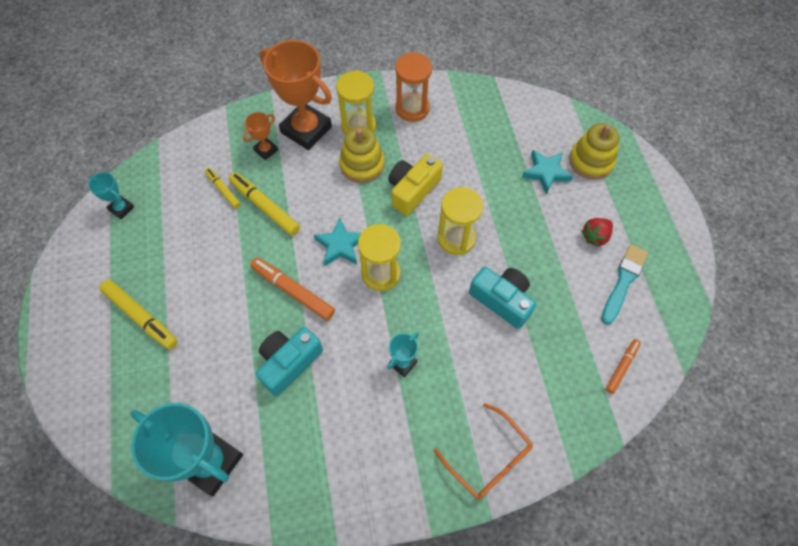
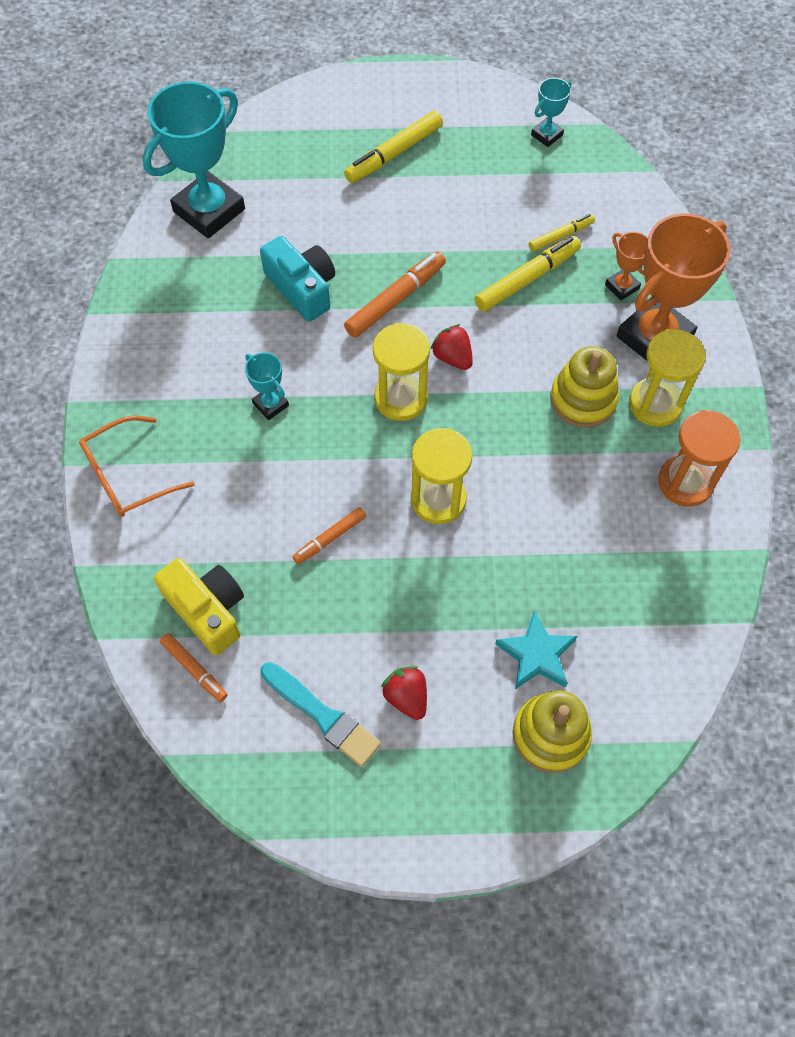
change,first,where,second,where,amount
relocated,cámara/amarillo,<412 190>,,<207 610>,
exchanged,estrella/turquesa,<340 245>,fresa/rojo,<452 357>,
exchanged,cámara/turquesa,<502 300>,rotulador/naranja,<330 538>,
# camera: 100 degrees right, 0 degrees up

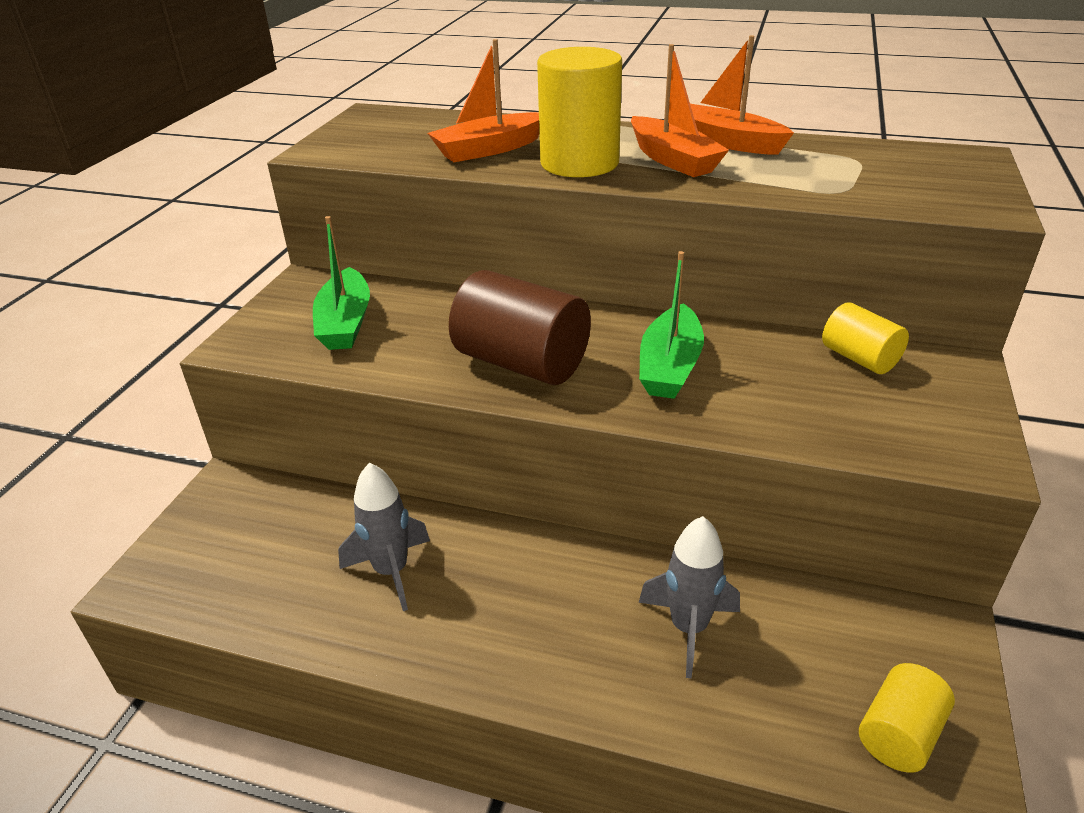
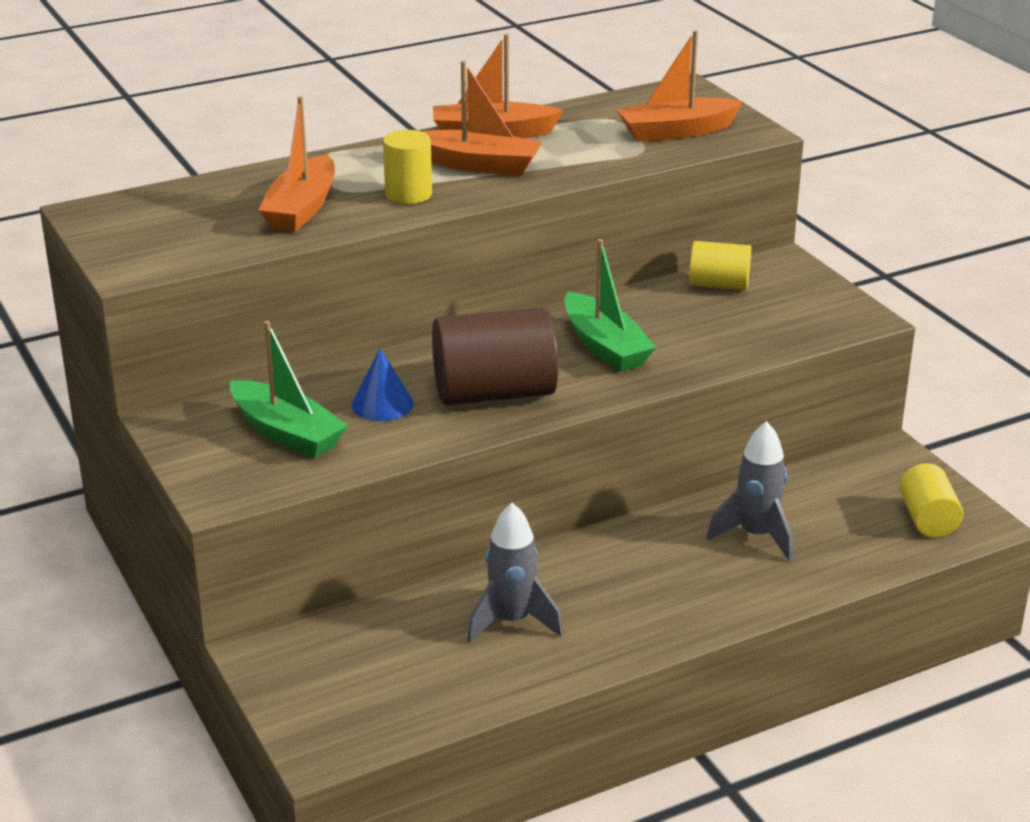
change,first,where,second,where,amount
appeared,,,cono/azul,<382 404>,
appeared,,,barco/naranja,<677 131>,
size,cilindro/amarillo,<579 163>,,<408 194>,x0.57
# camera: 45 degrees left, 5 degrees down

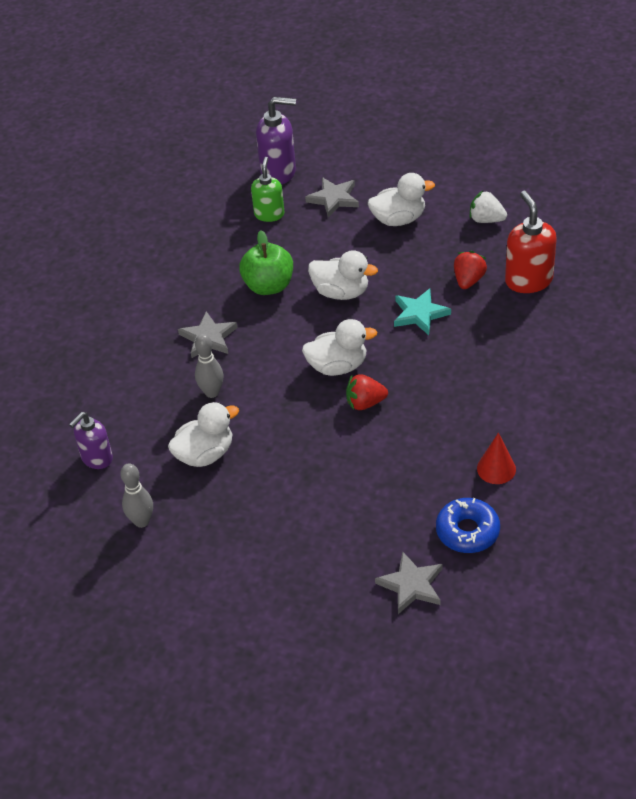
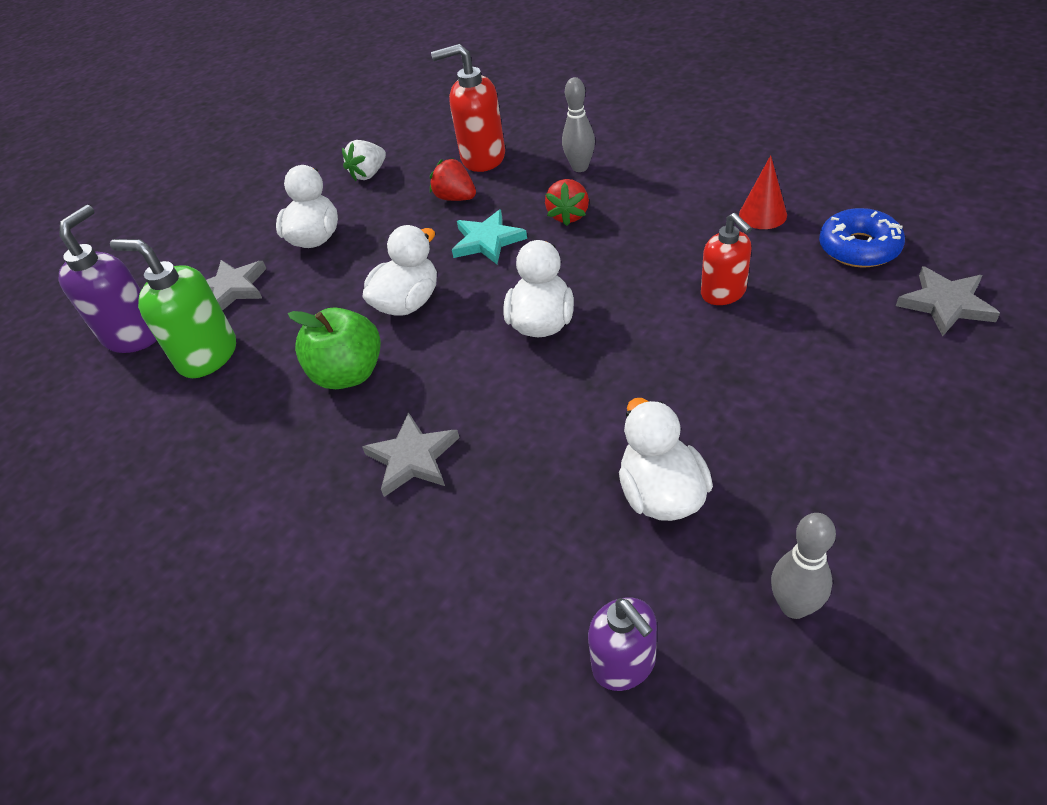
change,first,where,second,where,amount
appeared,,,dispensador de jabón/rojo,<723 293>,
relocated,bolo/gris,<212 392>,,<580 167>,
relocated,fresa/rojo,<365 403>,,<568 215>,
size,dispensador de jabón/verde,<269 214>,,<207 355>,x1.50
# camera: 70 degrees left, 0 degrees up

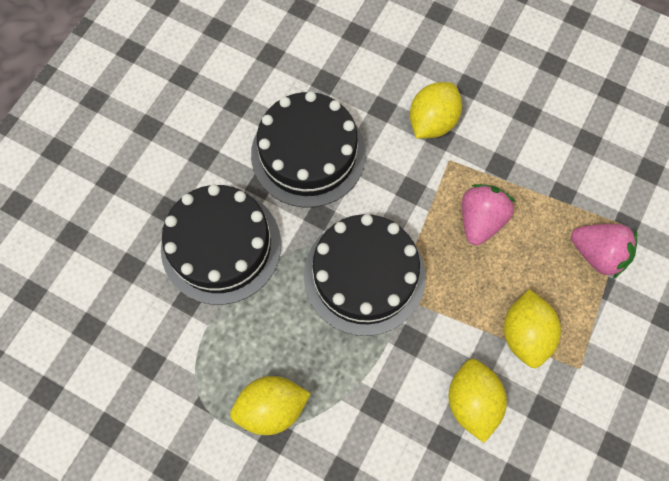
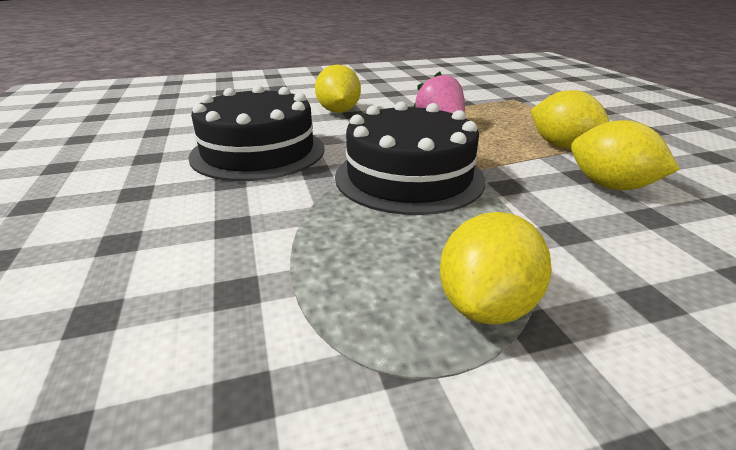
change,first,where,second,where,amount
missing,tarta/negro,<221 246>,,,
missing,fresa/rosa,<597 253>,,,
# camera: 45 degrees left, 40 degrees down

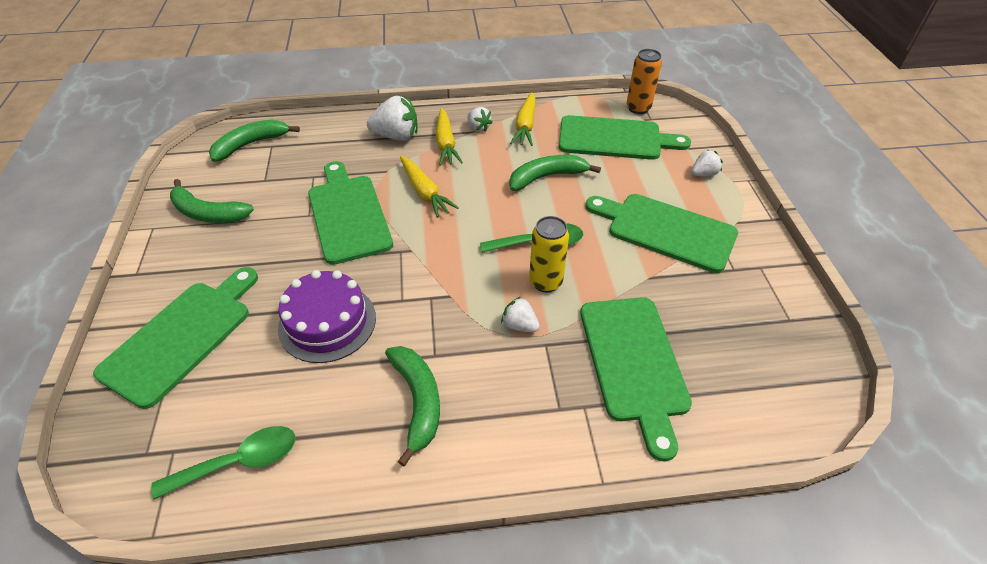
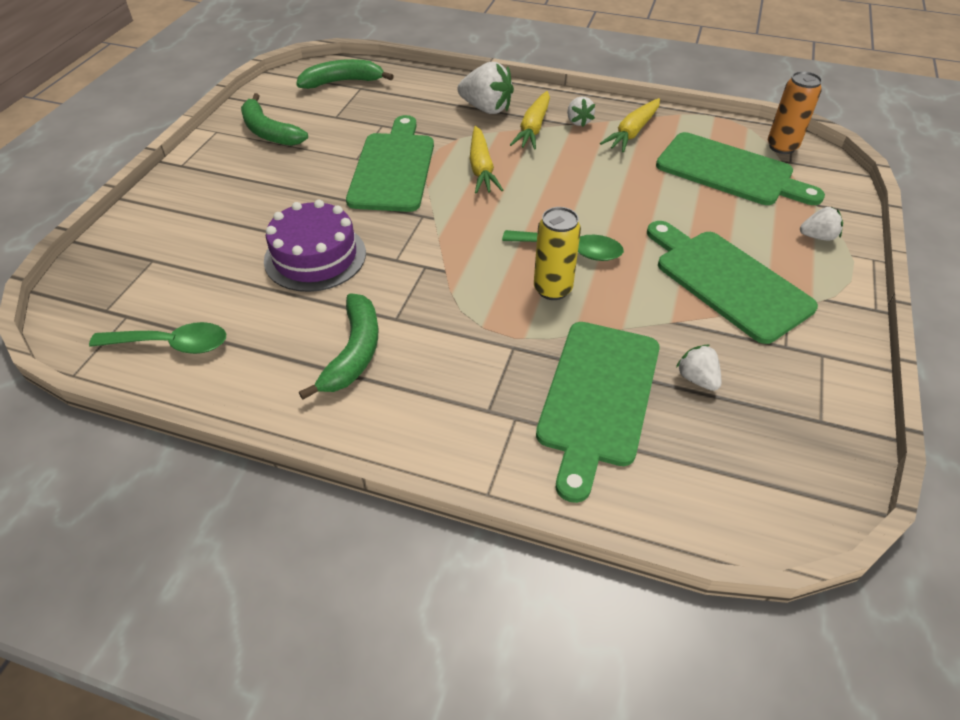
change,first,where,second,where,amount
missing,tabla de cortar/verde,<182 337>,,,
missing,plátano/verde,<547 177>,,,
relocated,fresa/blanco,<519 325>,,<697 379>,
# camera: 25 degrees right, 0 degrees up

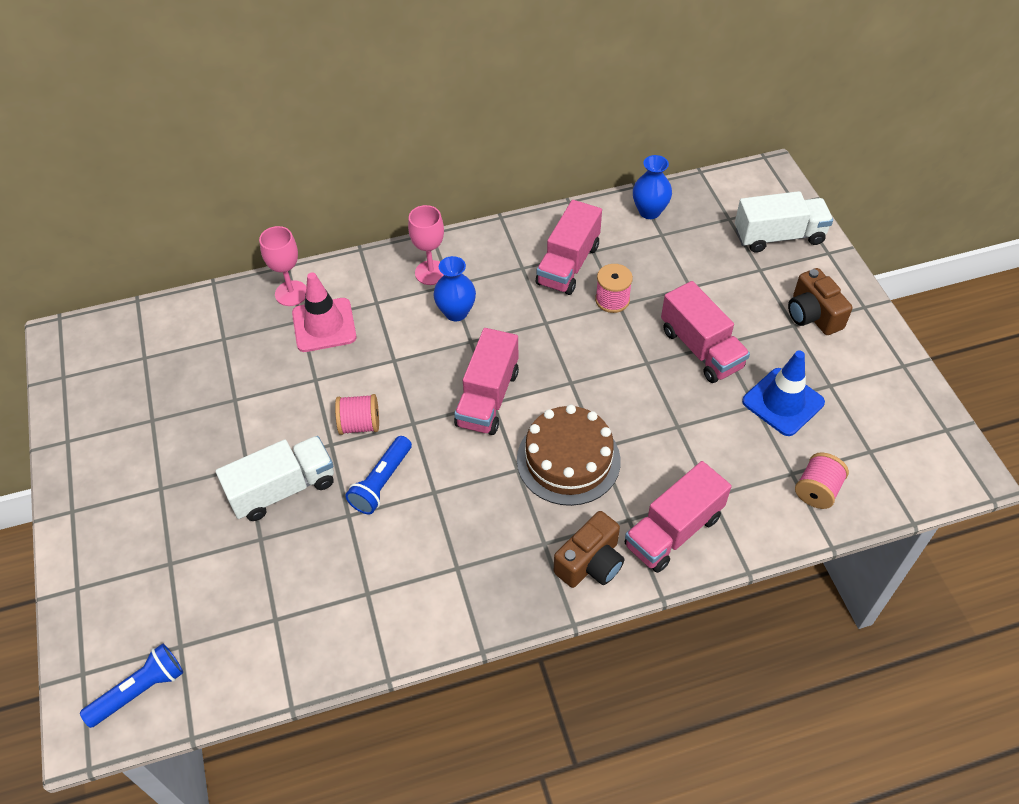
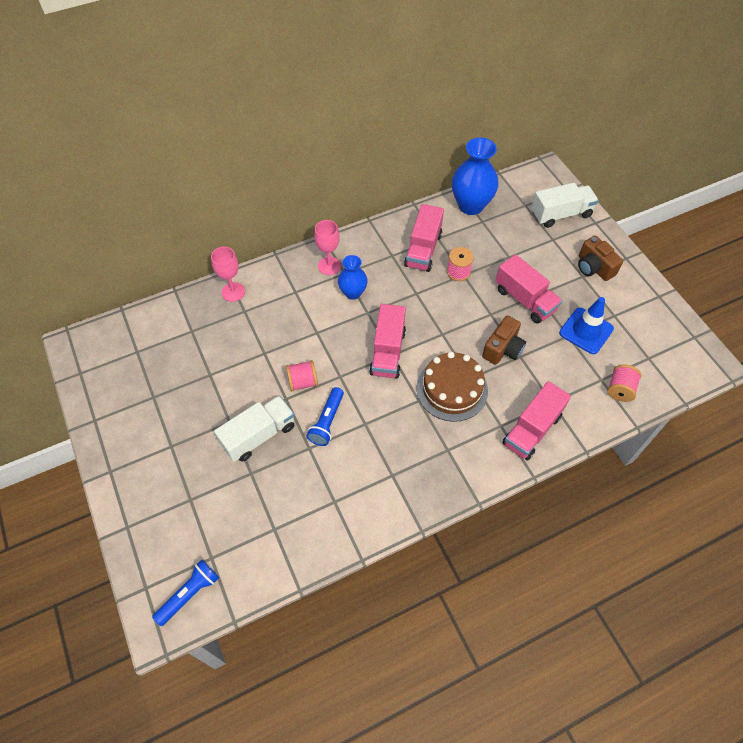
change,first,where,second,where,amount
missing,cono de tráfico/rosa,<324 325>,,,
relocated,cámara/marrón,<590 563>,,<503 349>,
size,florero/azul,<649 211>,,<470 205>,x1.68
# camera: 10 degrees left, 5 degrees up

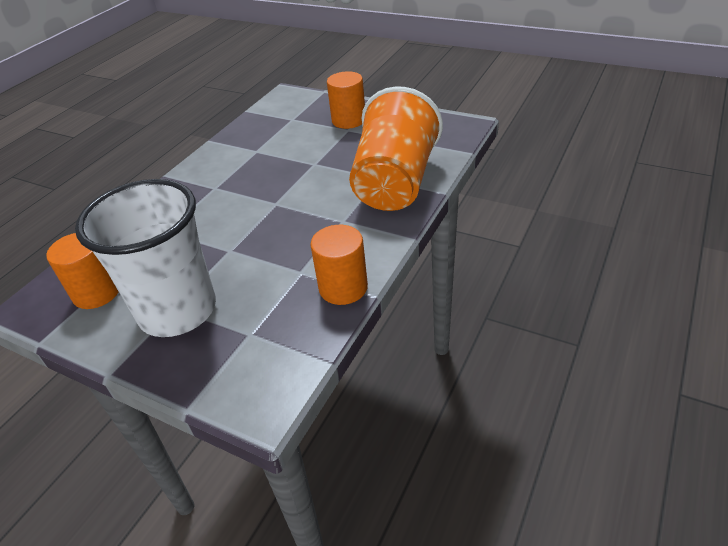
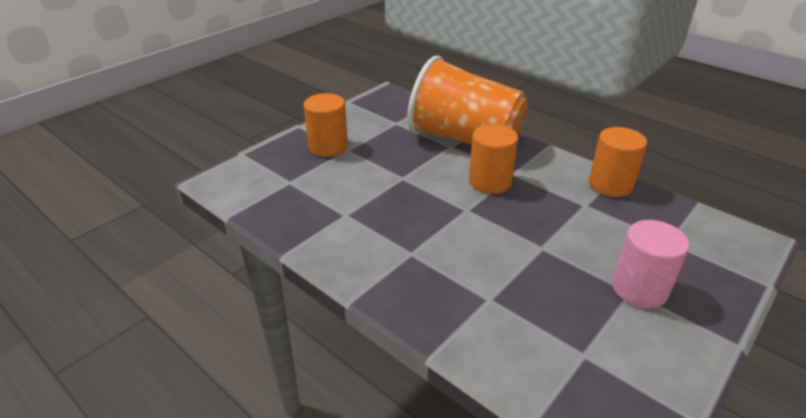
change,first,where,second,where,amount
relocated,cilindro/naranja,<97 292>,,<490 182>,
exchanged,vaso/blanco,<178 311>,cilindro/rosa,<639 289>,
# camera: 80 degrees left, 5 degrees down

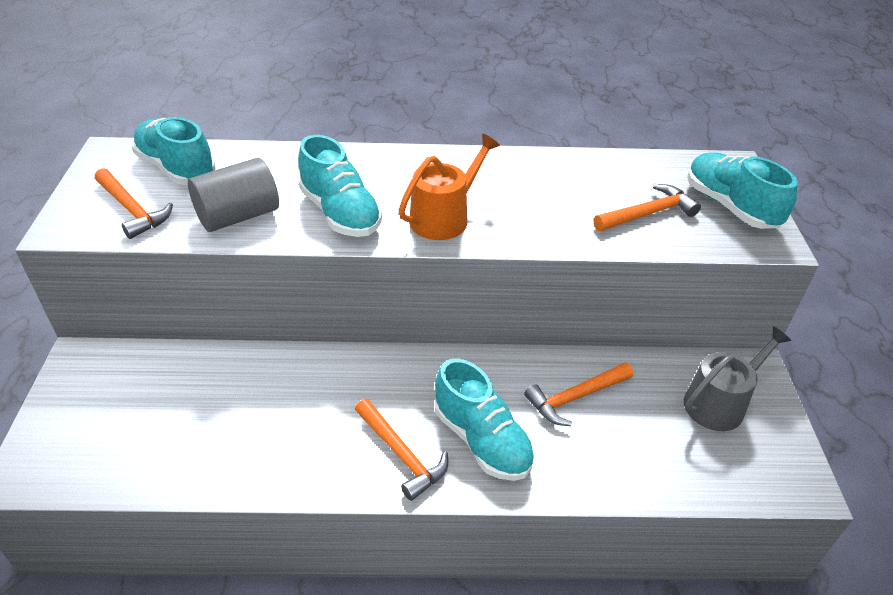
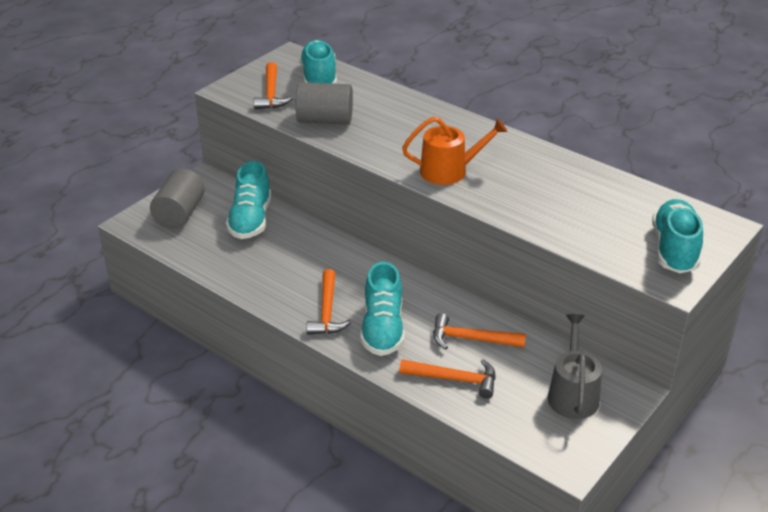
change,first,where,second,where,amount
appeared,,,cilindro/gris,<179 214>,
relocated,zapato/turquesa,<340 213>,,<250 220>,
relocated,martillo/naranja,<648 213>,,<454 379>,
spun,regadera/gris,<719 403>,,<572 394>,90 degrees counterclockwise
# camera: 40 degrees right, 5 degrees down

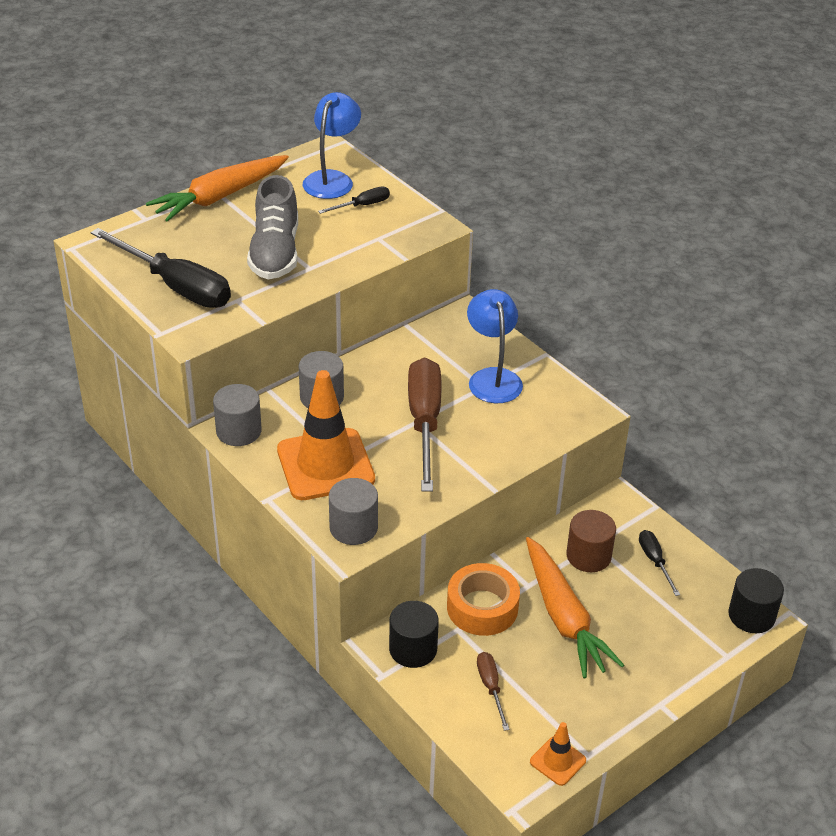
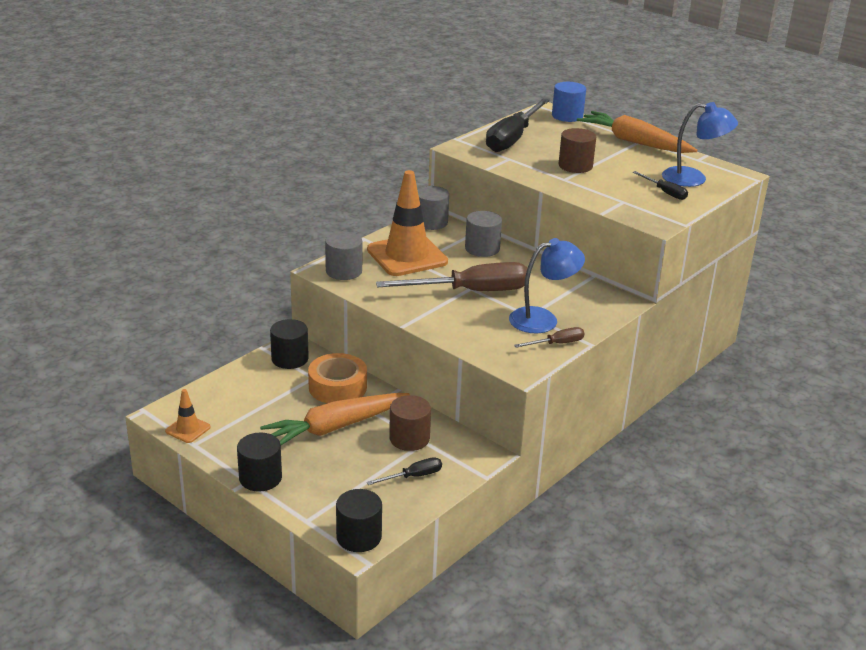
change,first,where,second,where,amount
appeared,,,cilindro/negro,<260 478>,
appeared,,,cilindro/azul,<567 116>,
relocated,destornillador/marrón,<491 687>,,<557 344>,
exchanged,zapato/gris,<275 253>,cilindro/marrón,<575 166>,
# camera: 80 degrees right, 10 degrees down

